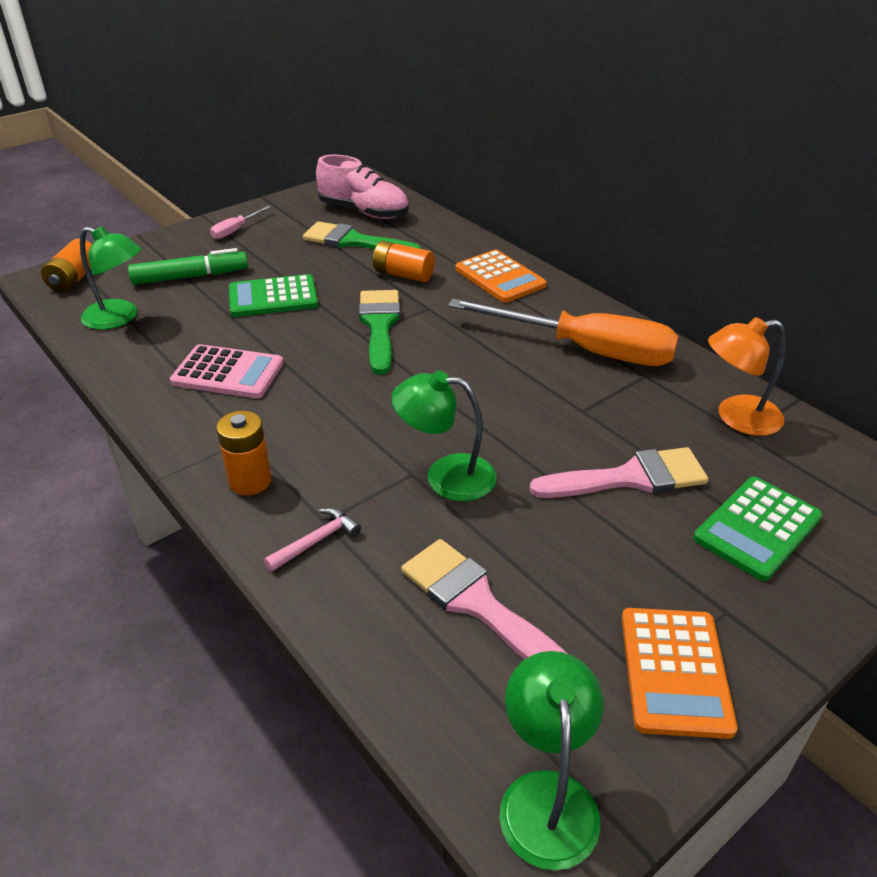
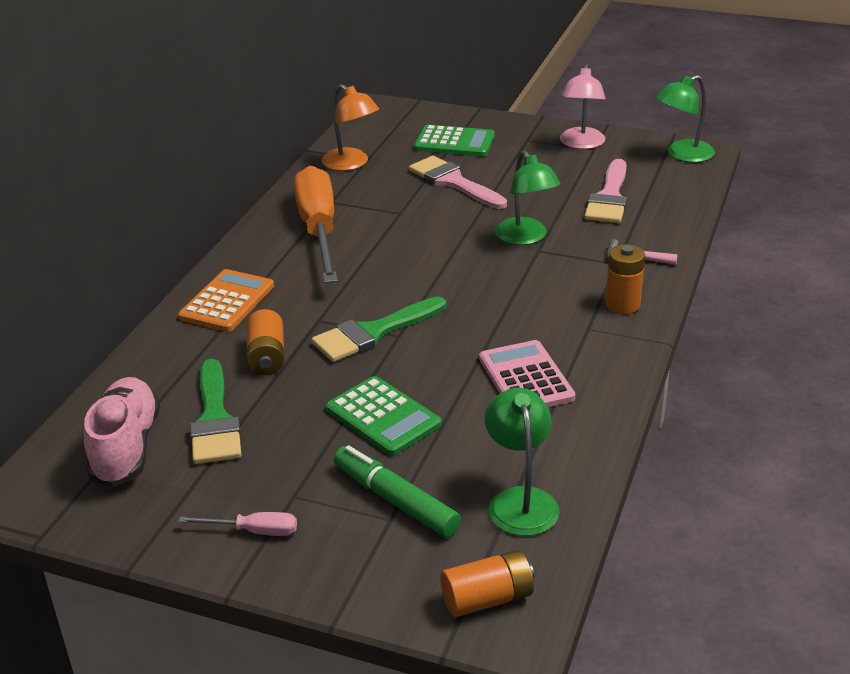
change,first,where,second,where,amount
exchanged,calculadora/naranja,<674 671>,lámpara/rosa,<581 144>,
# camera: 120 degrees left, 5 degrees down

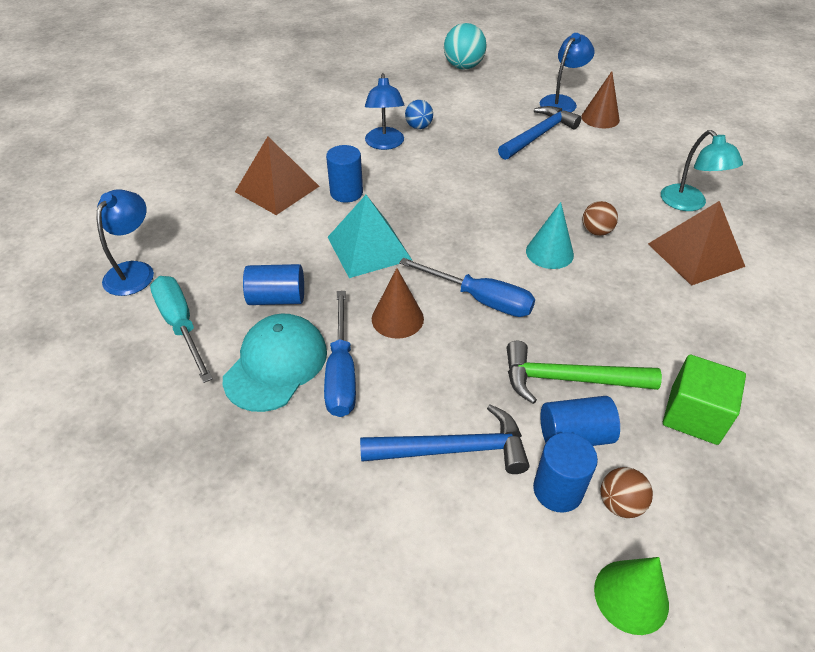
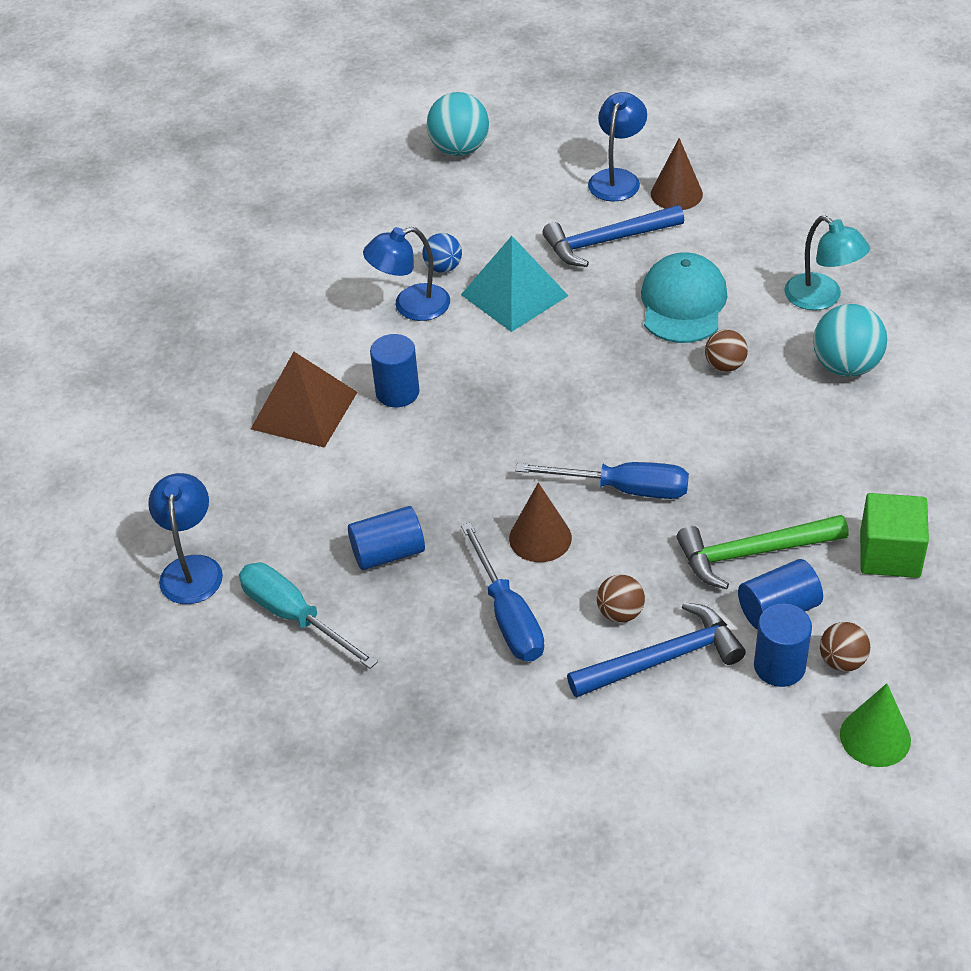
change,first,where,second,where,amount
missing,cono/turquesa,<549 252>,,,
appeared,,,pelota/marrón,<620 613>,
relocated,gorra/turquesa,<276 365>,,<683 303>,
relocated,pirámide/turquesa,<369 248>,,<514 295>,
exchanged,pirámide/marrón,<695 255>,pelota/turquesa,<846 366>,
spun,lámpara/azul,<385 144>,,<411 306>,90 degrees clockwise
spun,martillo/azul,<539 135>,,<606 241>,135 degrees counterclockwise
# camera: 15 degrees left, 0 degrees up

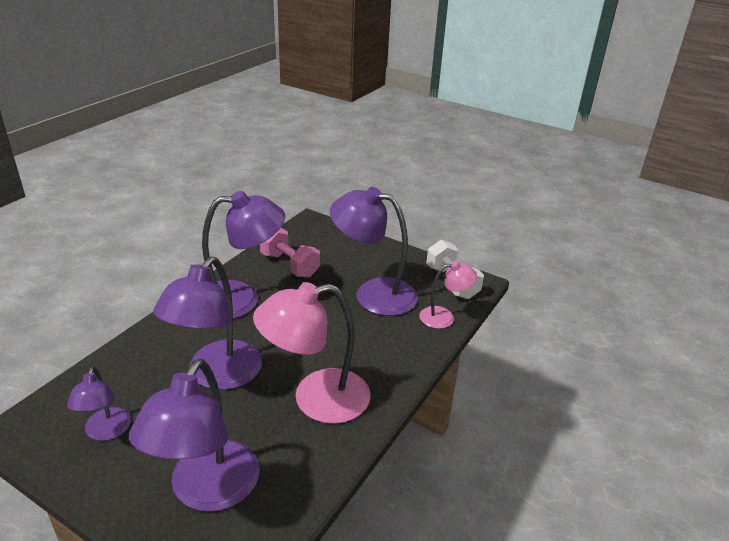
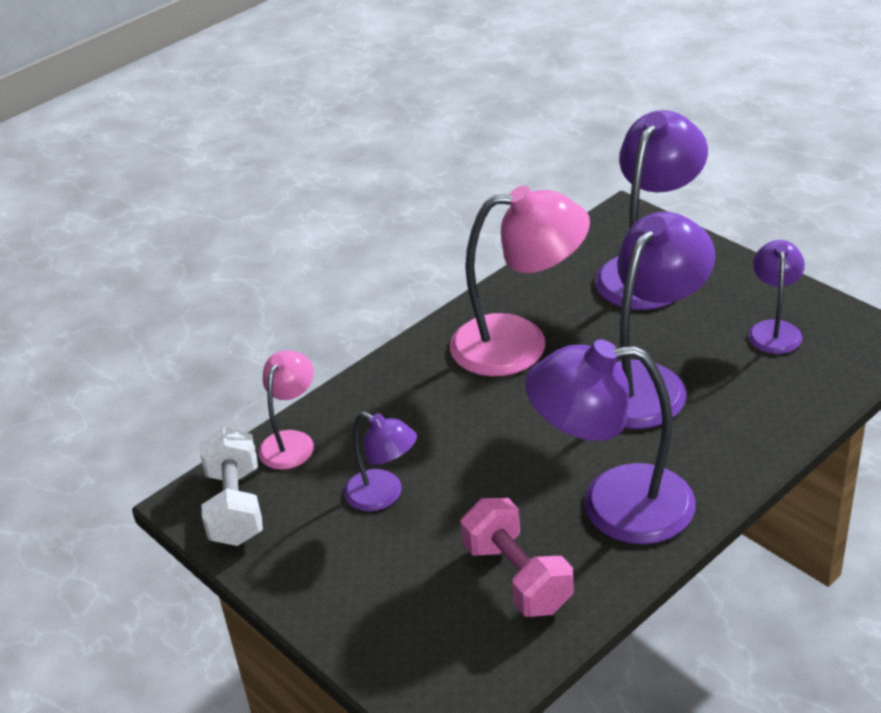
change,first,where,second,where,amount
spun,lámpara/rosa,<444 317>,,<291 441>,105 degrees clockwise
size,lámpara/morado,<373 294>,,<383 495>,x0.54
# camera: 160 degrees left, 5 degrees up

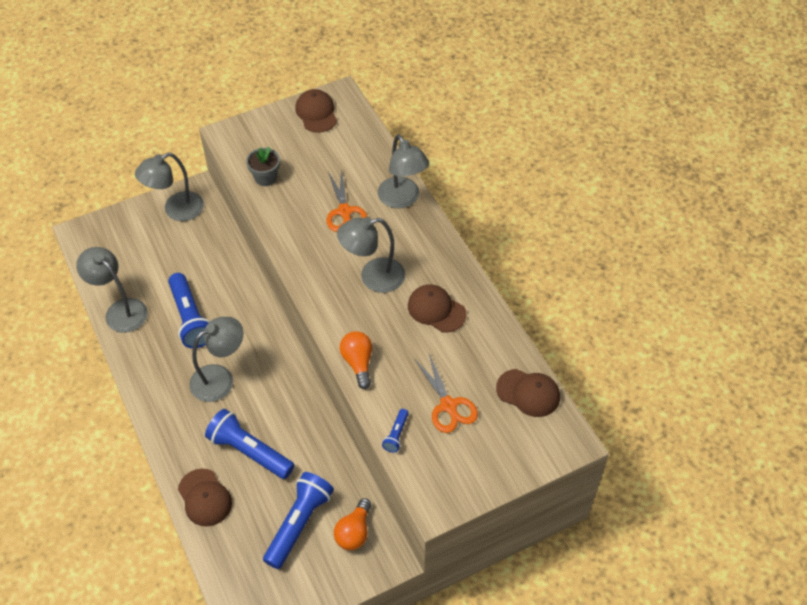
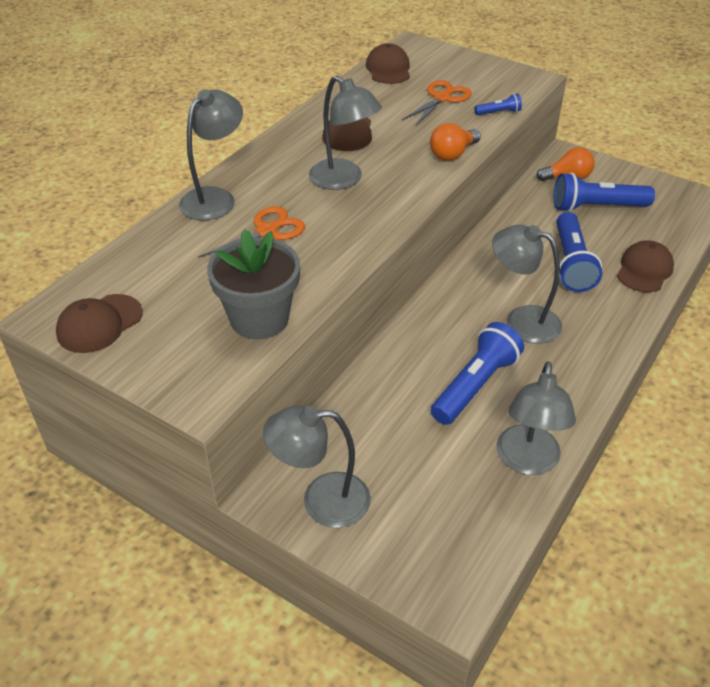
change,first,where,second,where,amount
spun,lámpara/gris,<176 210>,,<321 500>,150 degrees clockwise
size,maceta/gris,<265 177>,,<259 319>,x1.69
# camera: 120 degrees left, 10 degrees down

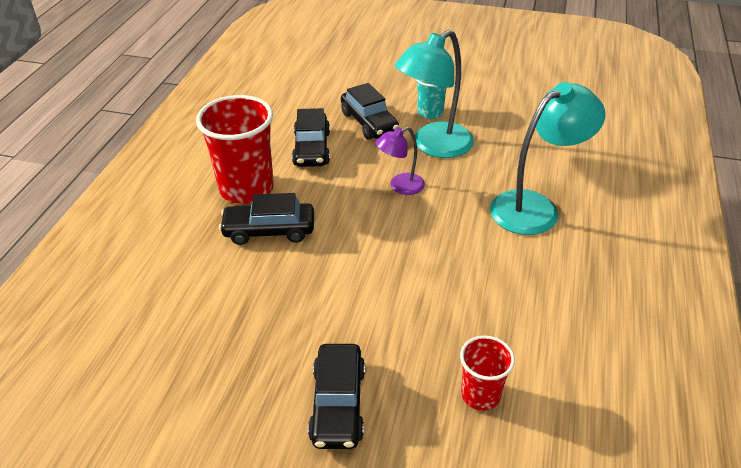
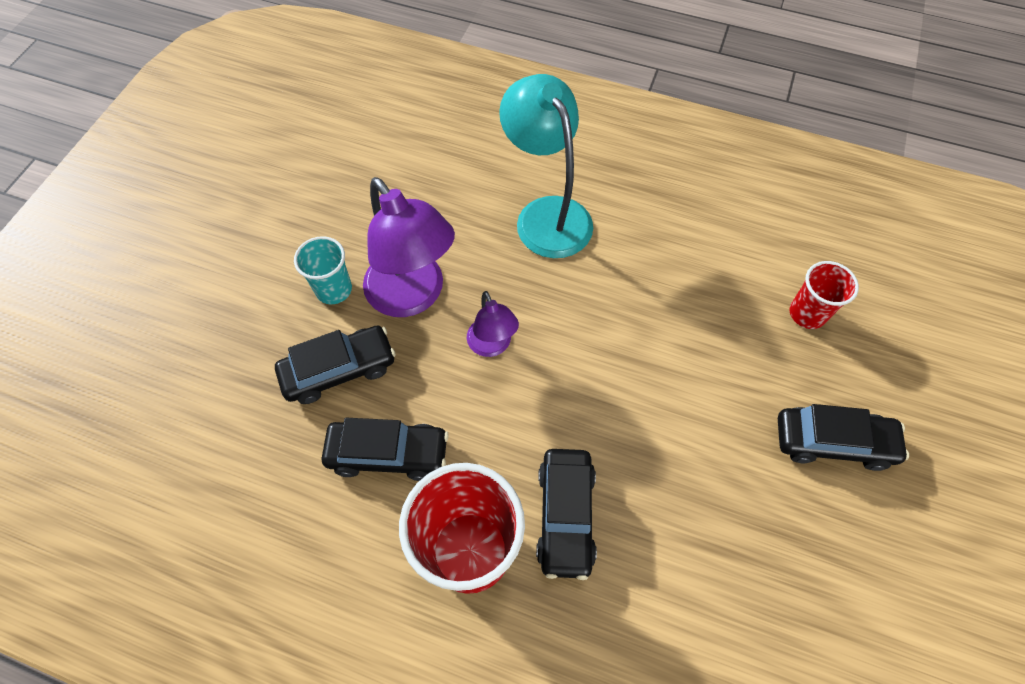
change,first,where,second,where,amount
colour,lámpara/turquesa,<434 146>,lámpara/morado,<413 296>,
# camera: 85 degrees left, 20 degrees up

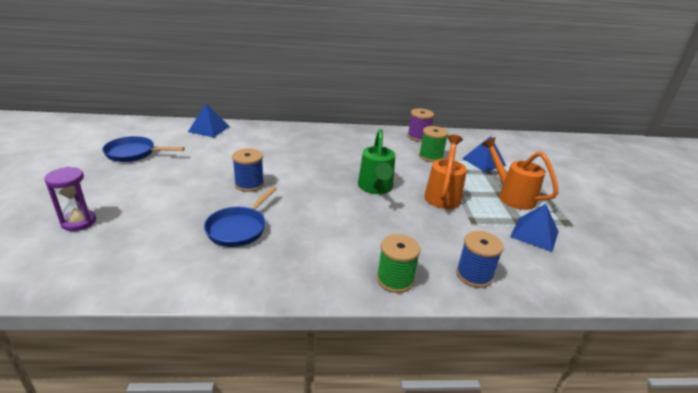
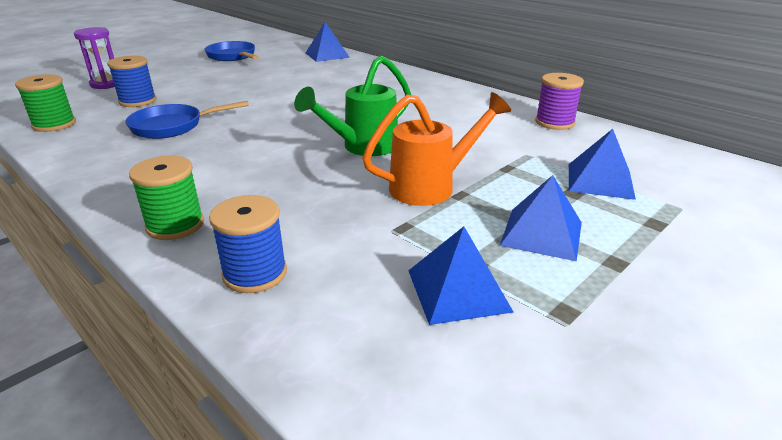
change,first,where,second,where,amount
relocated,carrete/azul,<249 184>,,<137 101>,
relocated,carrete/verde,<430 156>,,<54 124>,
exchanged,regadera/naranja,<511 196>,pirámide/azul,<541 233>,
# camera: 50 degrees right, 0 degrees up

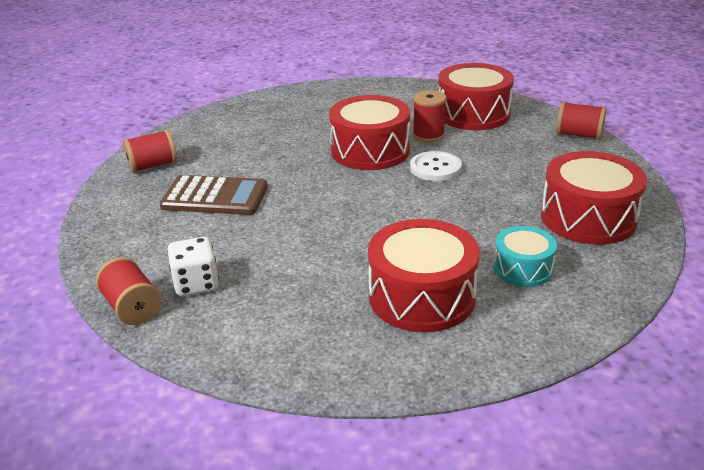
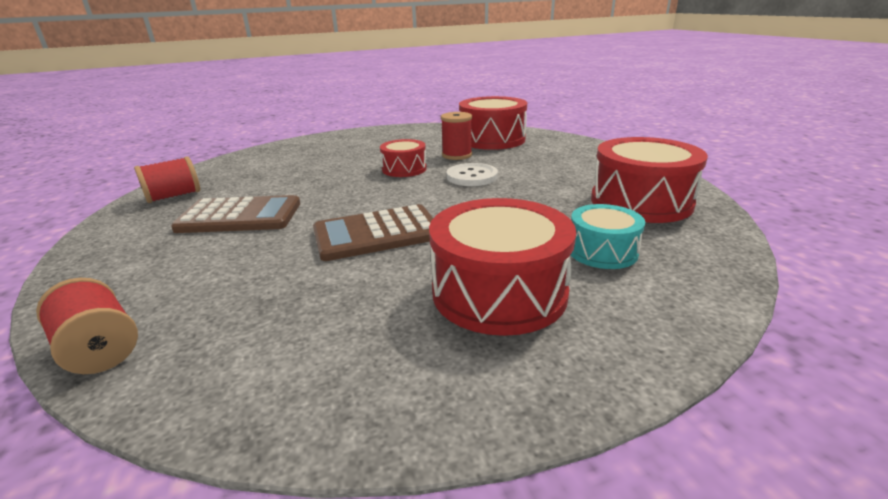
change,first,where,second,where,amount
missing,dado/blanco,<196 284>,,,
missing,carrete/rojo,<578 135>,,,
appeared,,,calculadora/marrón,<377 234>,
size,tambor/rojo,<370 151>,,<404 169>,x0.57
# camera: 10 degrees left, 5 degrees down

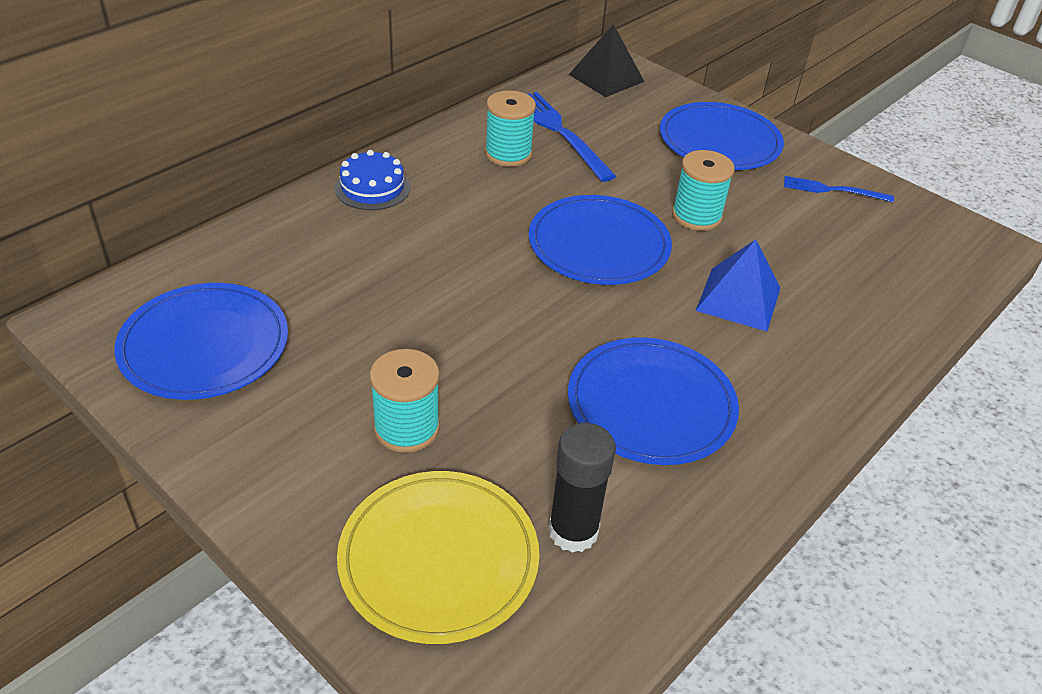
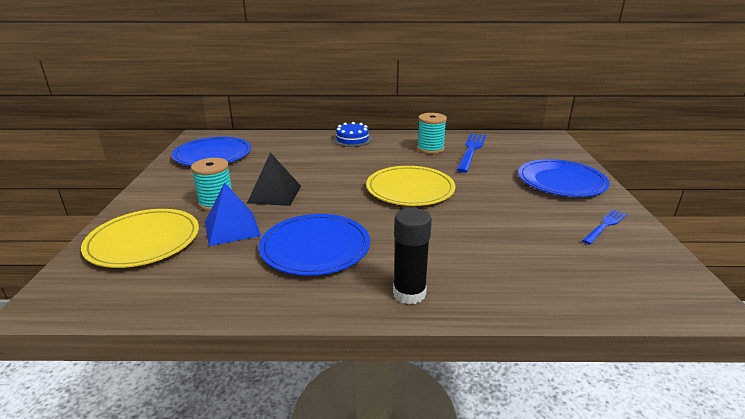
change,first,where,second,where,amount
missing,carrete/turquesa,<696 216>,,,
relocated,barra de pegamento/negro,<573 531>,,<409 293>,
relocated,pirámide/negro,<606 78>,,<275 194>,
relocated,pirámide/azul,<738 298>,,<232 228>,
colour,plato/azul,<599 245>,plato/amarillo,<410 189>,
spun,tenedor/azul,<833 190>,,<605 226>,75 degrees clockwise
# camera: 50 degrees right, 15 degrees down

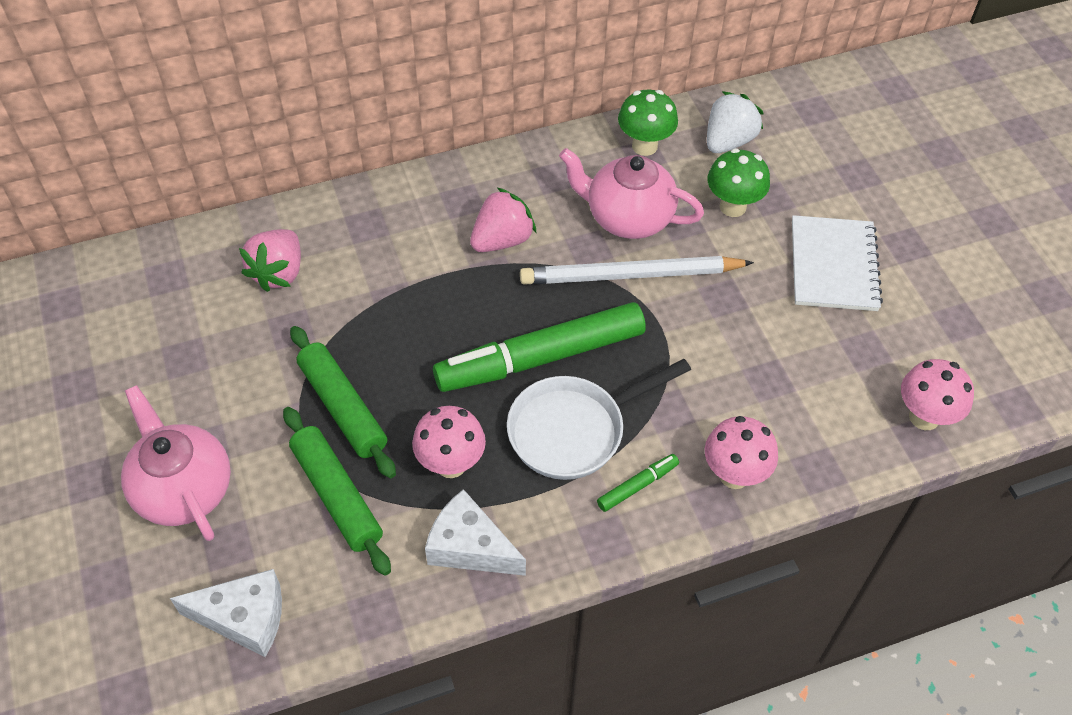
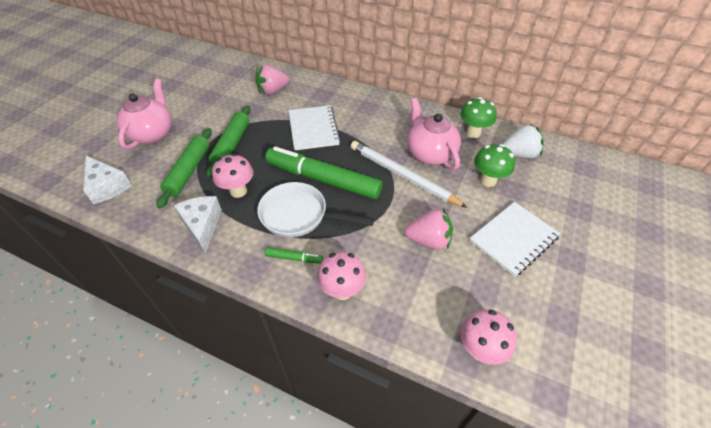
change,first,where,second,where,amount
appeared,,,cuaderno/blanco,<313 129>,
relocated,fresa/rosa,<502 240>,,<428 240>,
# camera: 45 degrees right, 5 degrees down

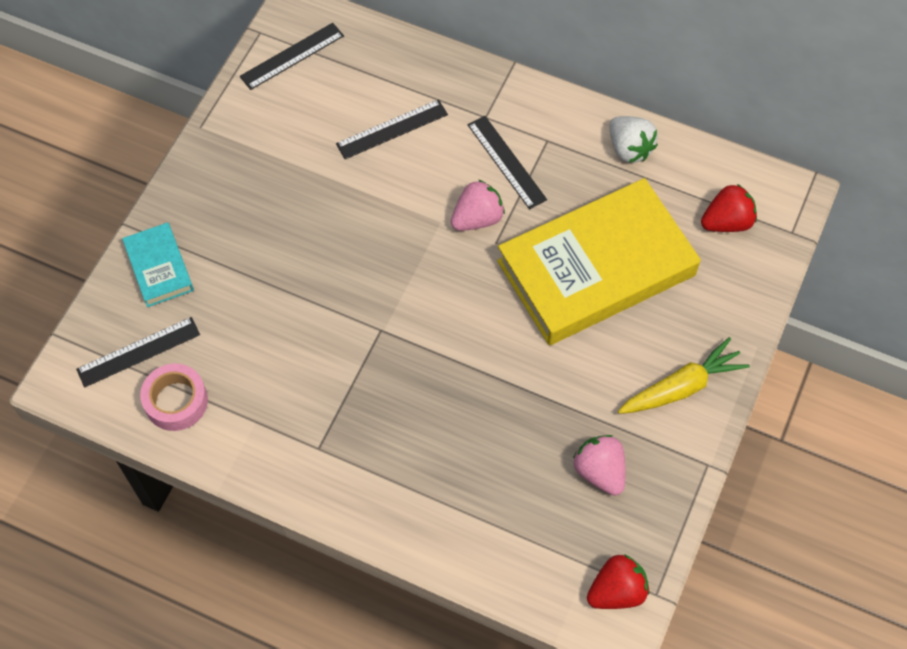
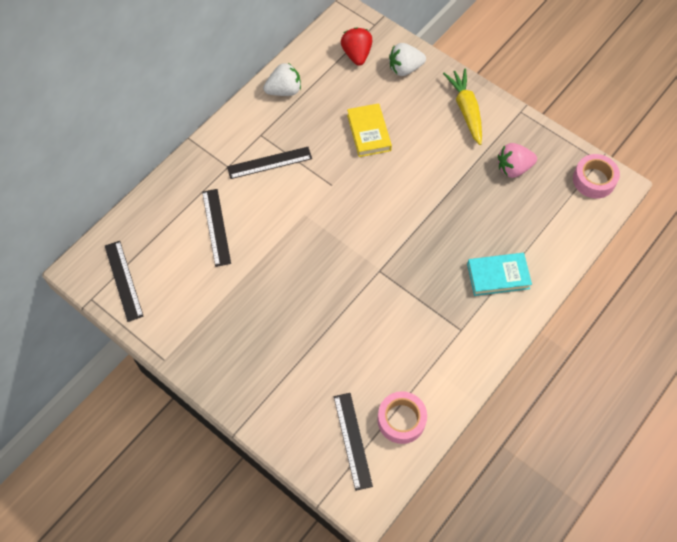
change,first,where,second,where,amount
missing,fresa/rosa,<477 218>,,,
appeared,,,fresa/blanco,<405 68>,
relocated,libro/turquesa,<159 267>,,<498 276>,
exchanged,fresa/rojo,<616 591>,cinta adhesiva/rosa,<594 180>,
size,libro/amarillo,<596 268>,,<368 132>,x0.45
# camera: 75 degrees left, 0 degrees up

